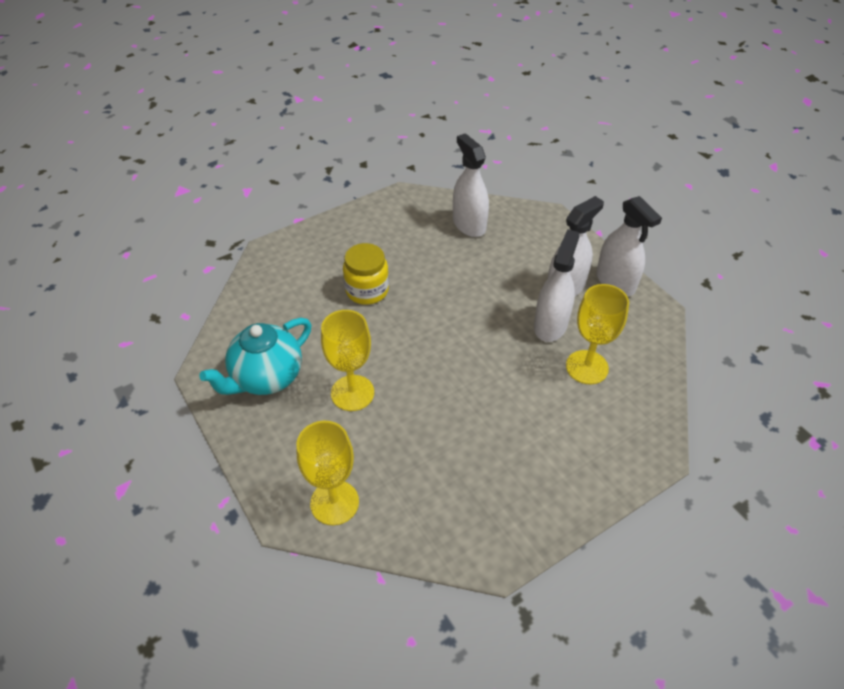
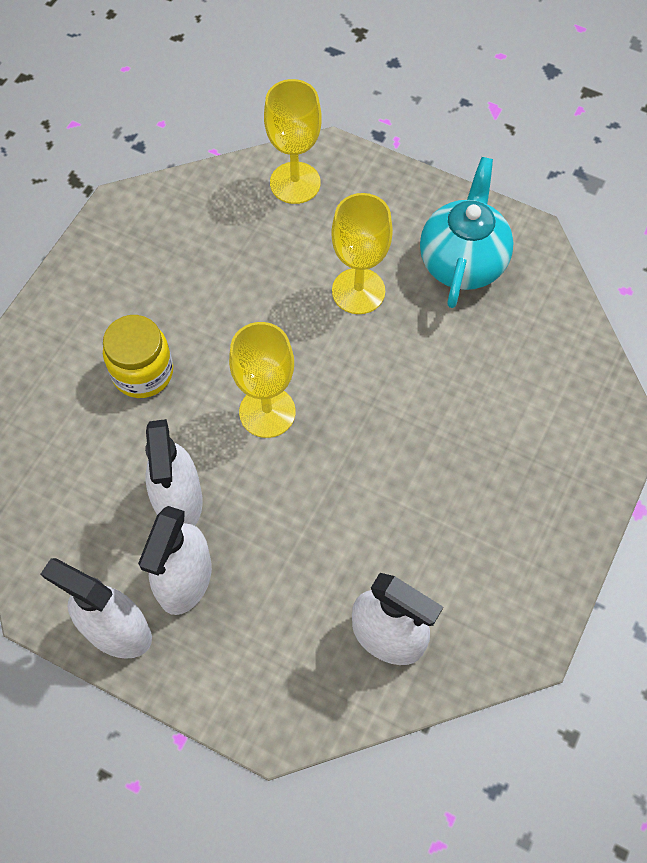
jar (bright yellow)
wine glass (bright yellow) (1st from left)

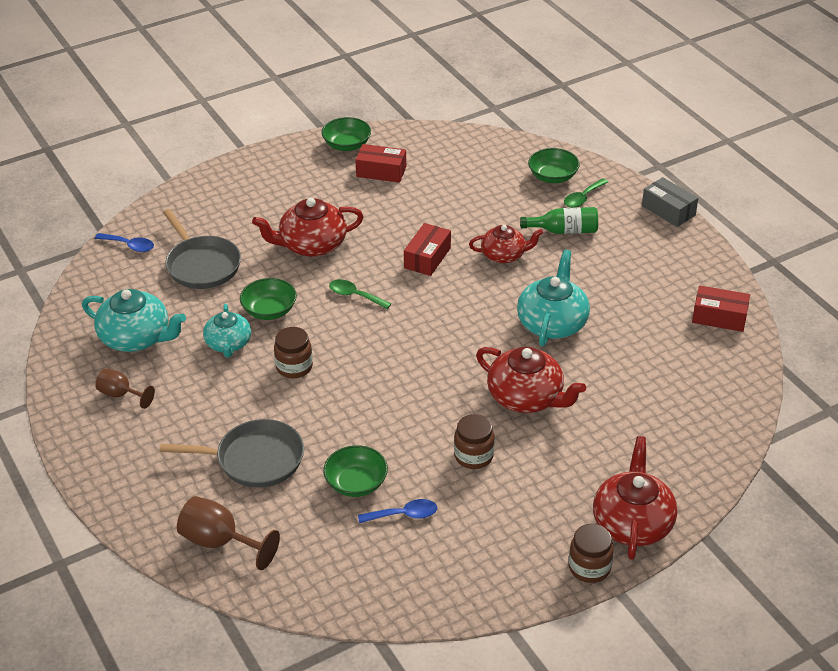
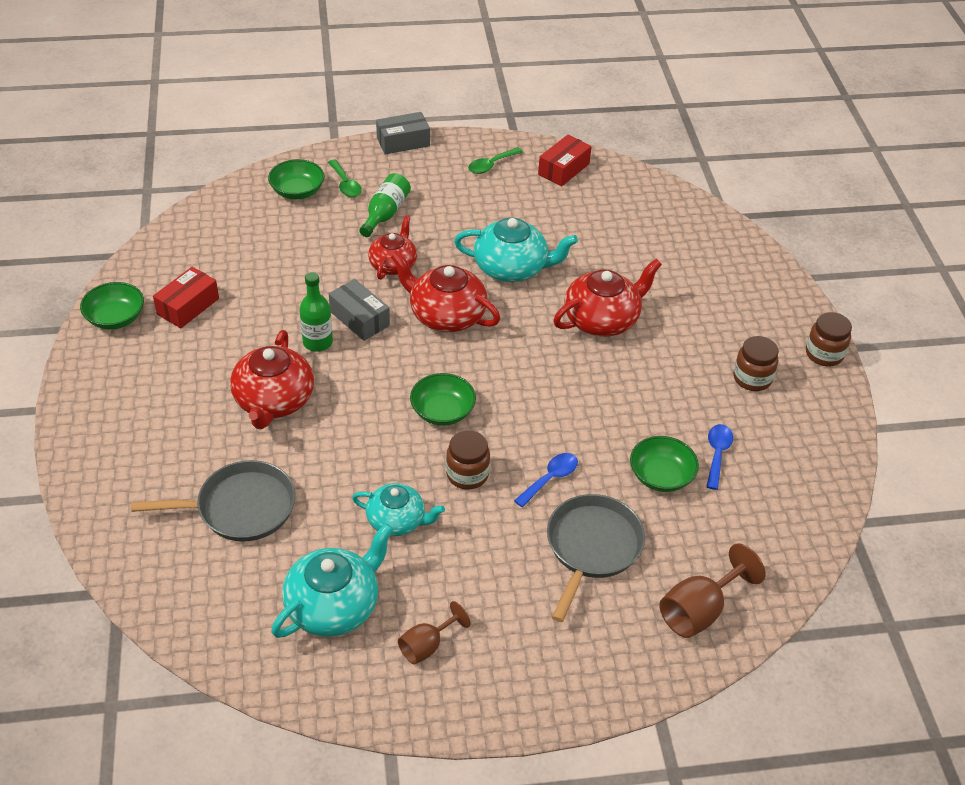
drink bottle (leaf-green) (1st from left)
package (ash-grey) (1st from left)
china teapot (scarlet) (3rd from left)
serving bowl (leaf-green) (3rd from left)
china teapot (teal) (3rd from left)
tablespoon (leaf-green) (2nd from left)
tablespoon (cobalt) (1st from left)
jar (russet) (2nd from left)

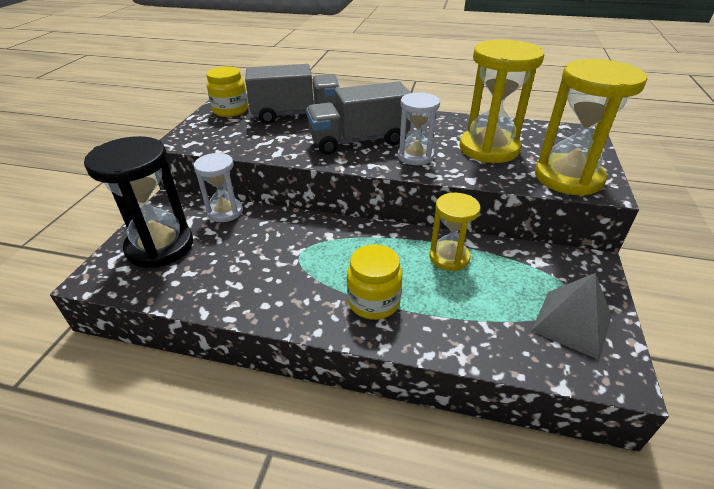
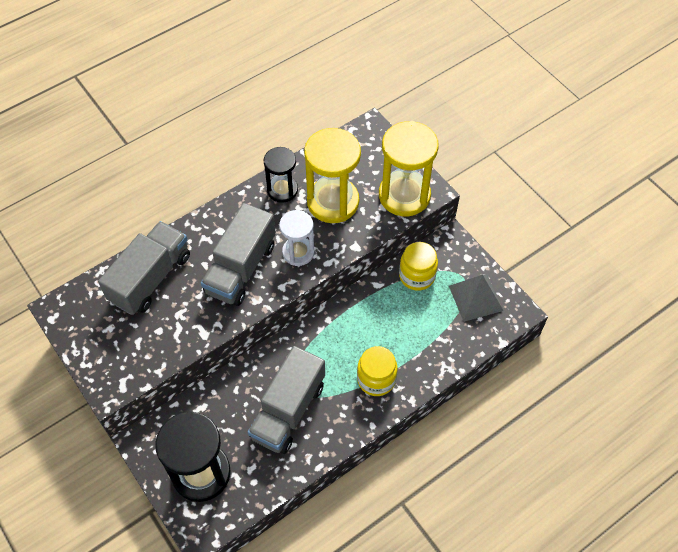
lorry (ash-grey) (3rd from left)
sand timer (jet-black) (2nd from left)
jar (bright yellow) (2nd from left)
sand timer (white) (1st from left in the first image)
sand timer (bright yellow) (1st from left in the first image)

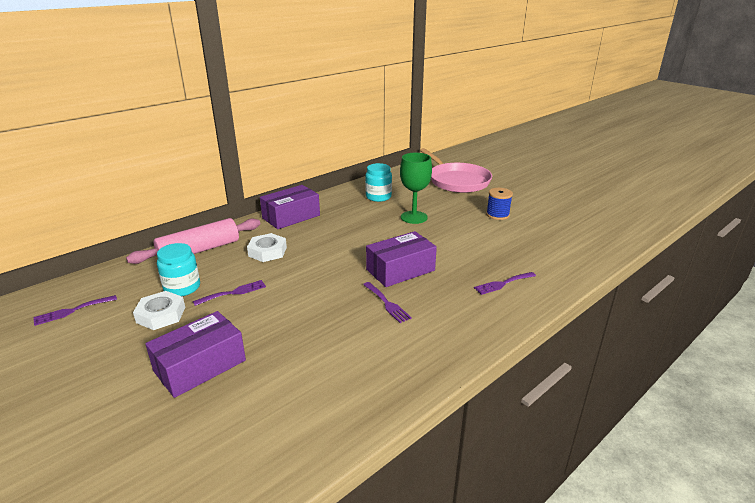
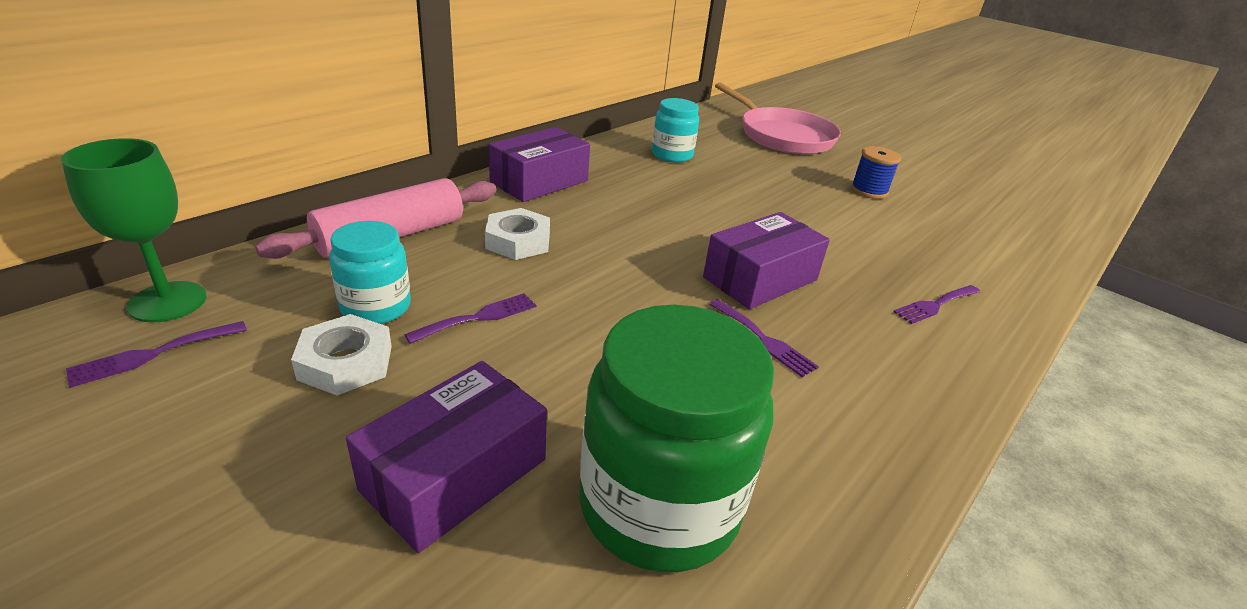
wine glass (leaf-green)
jar (leaf-green)

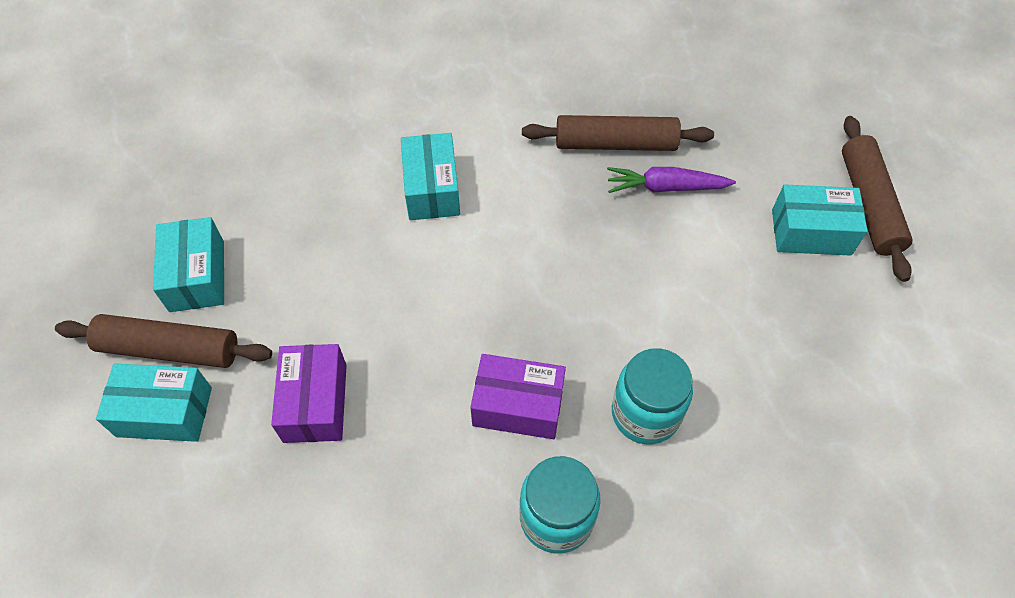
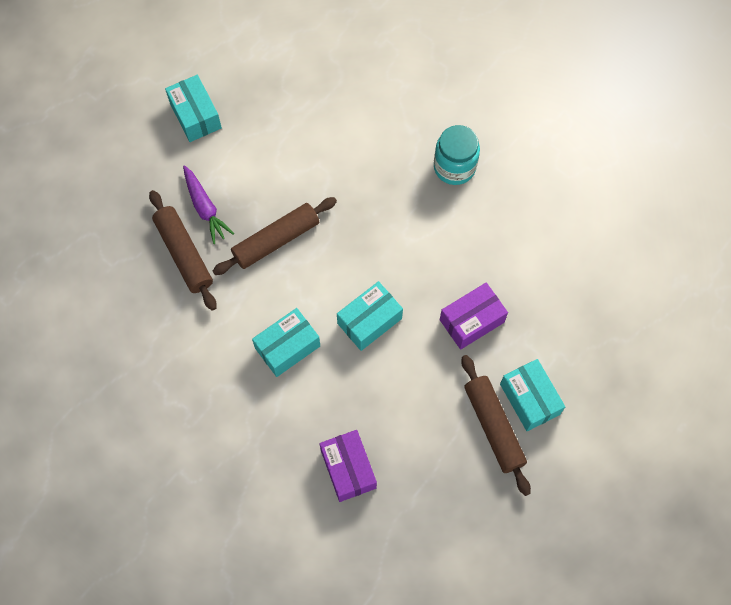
pastry roller (russet) (2nd from left)
package (purple) (1st from left)
package (teal) (3rd from left)
jar (teal) (2nd from left in the first image)

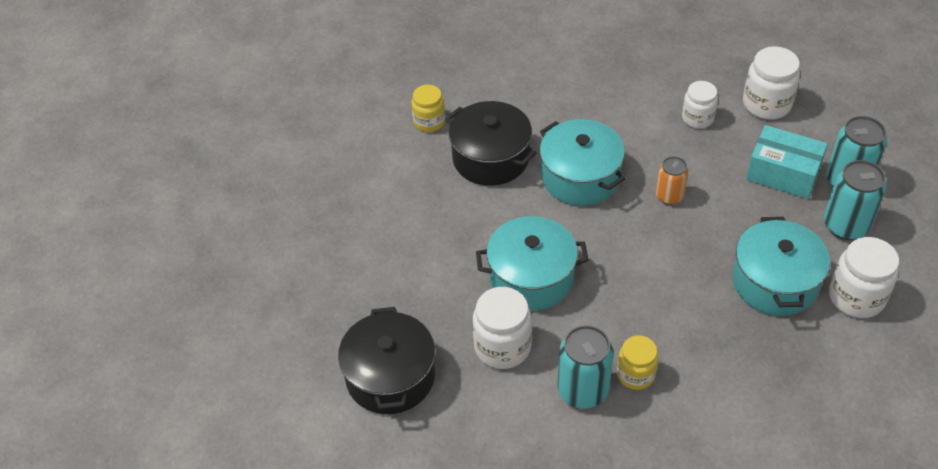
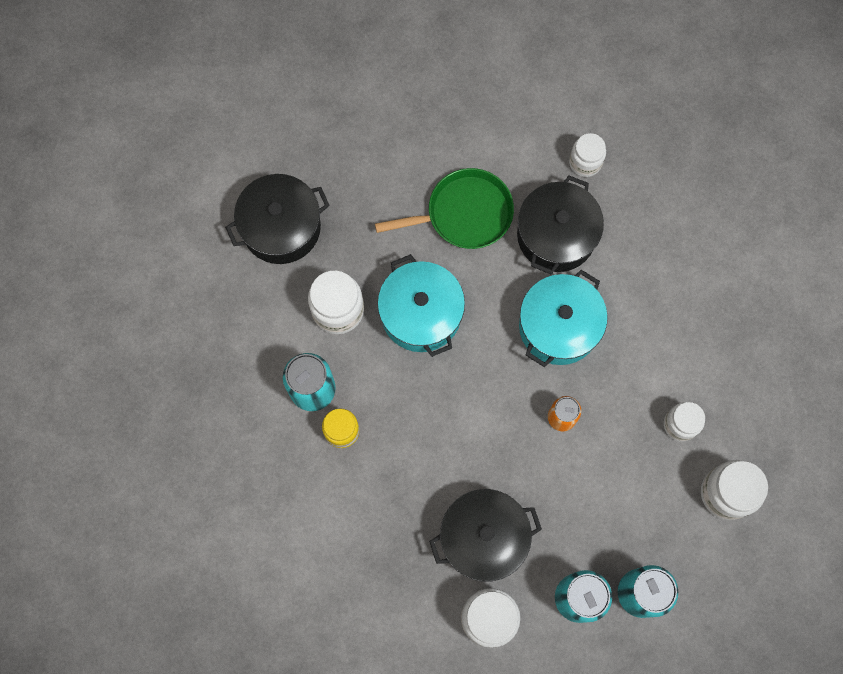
pan (leaf-green)
stockpot (jet-black) (2nd from left)
jar (white) (3rd from left)
package (teal)

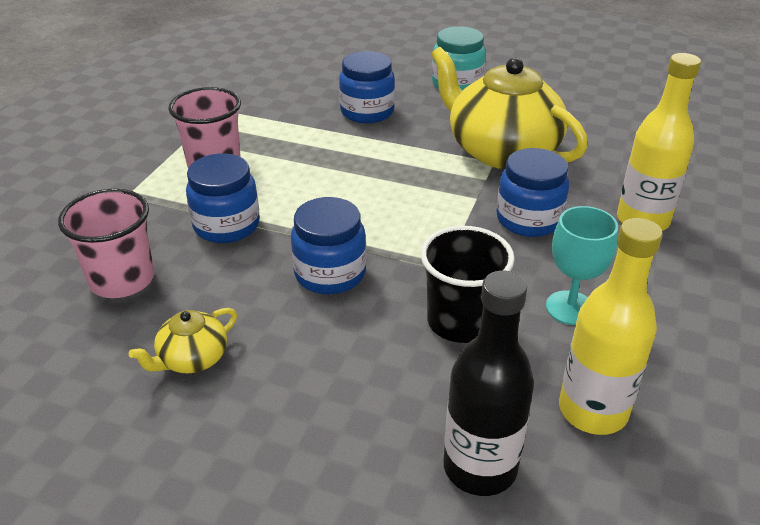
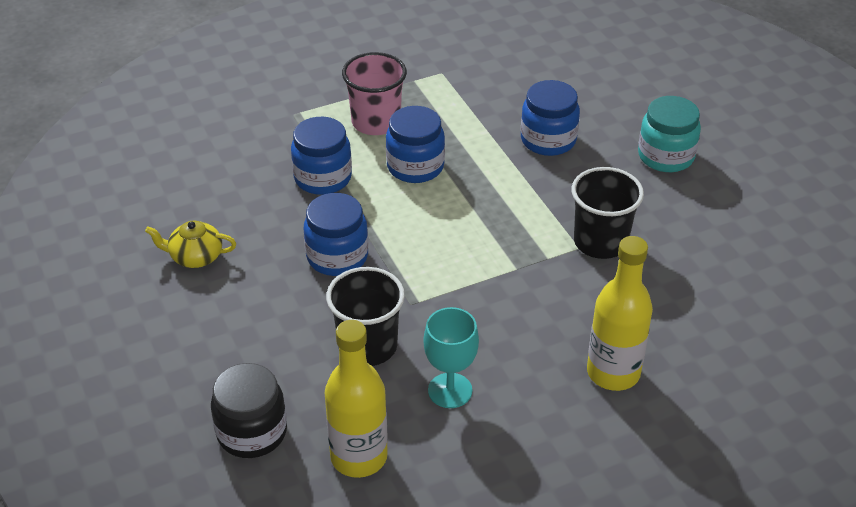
jar (jet-black)
jar (cobalt) (3rd from left)
tumbler (jet-black) (2nd from left)
tumbler (rosy) (1st from left in the first image)

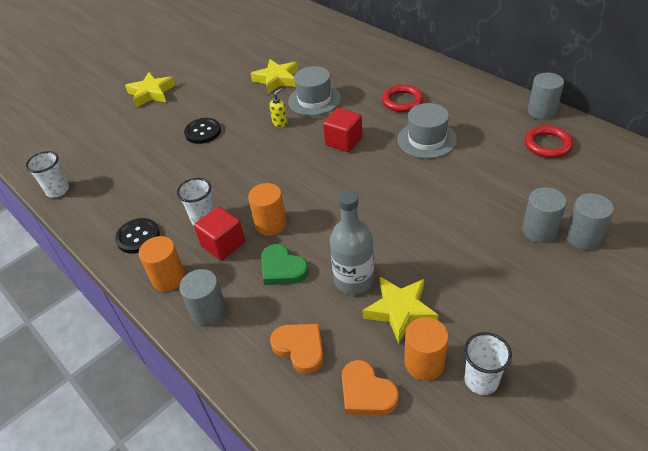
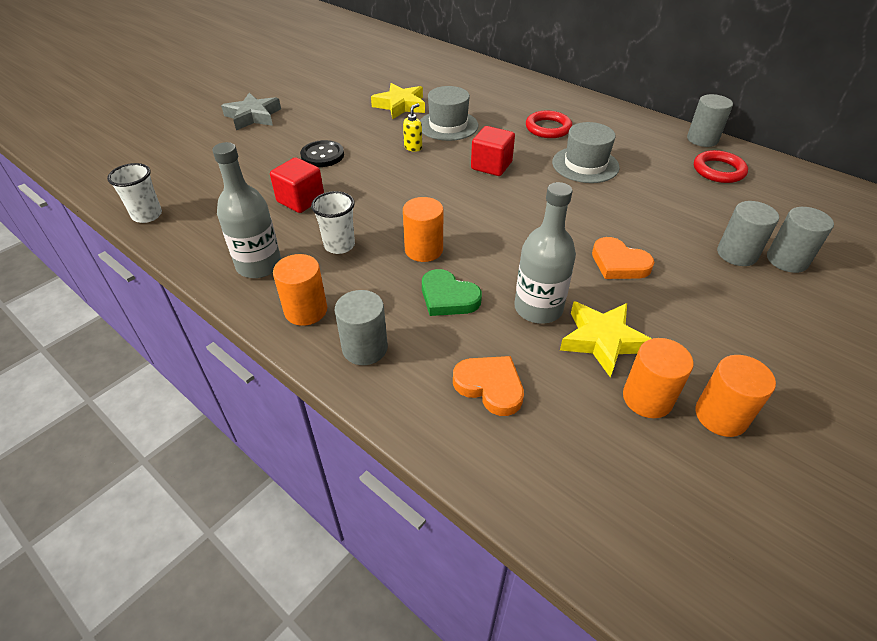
drink bottle (ash-grey) (1st from left)
star shape (ash-grey)
solid cube (scarlet) (1st from left)
heart (orange) (2nd from left)
cylinder (orange) (4th from left)

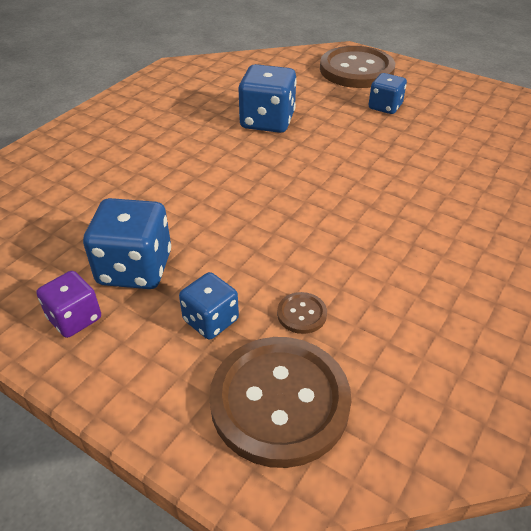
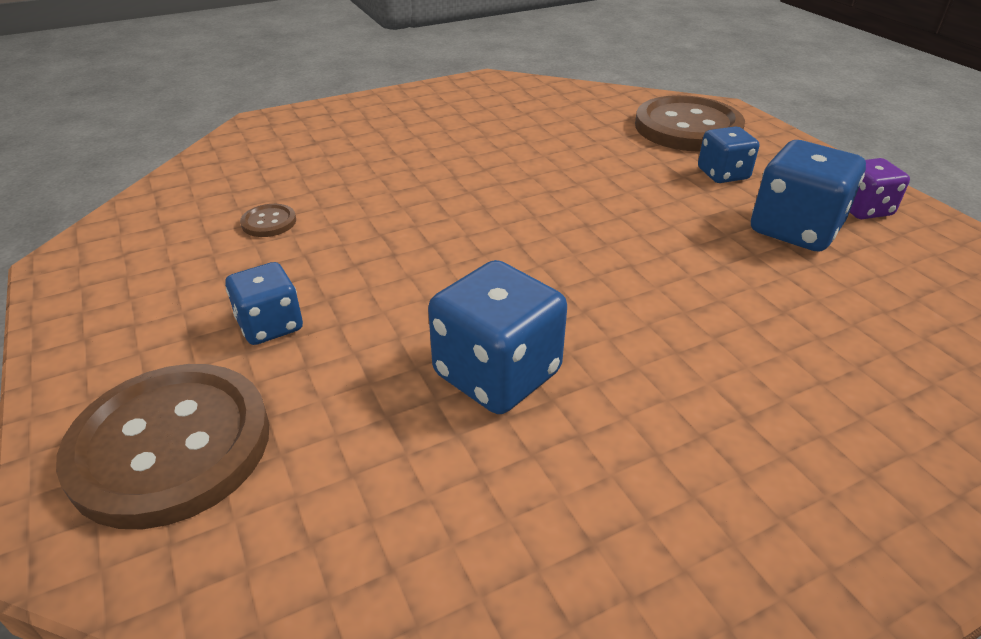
button (russet) (2nd from left)

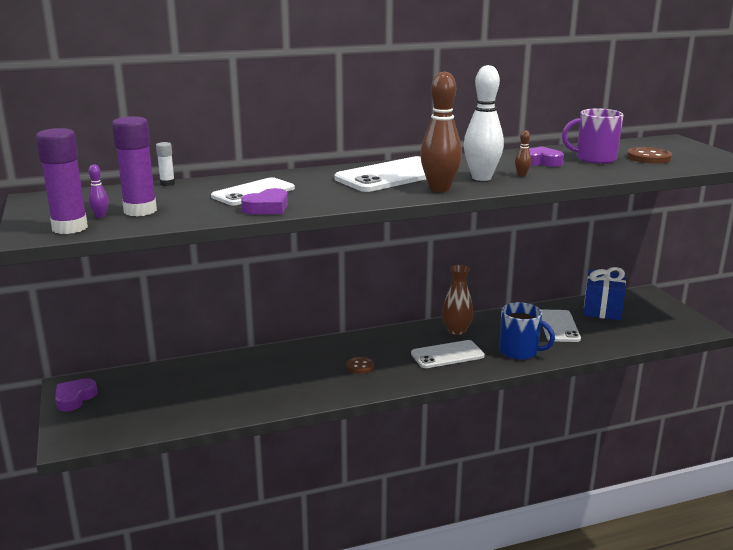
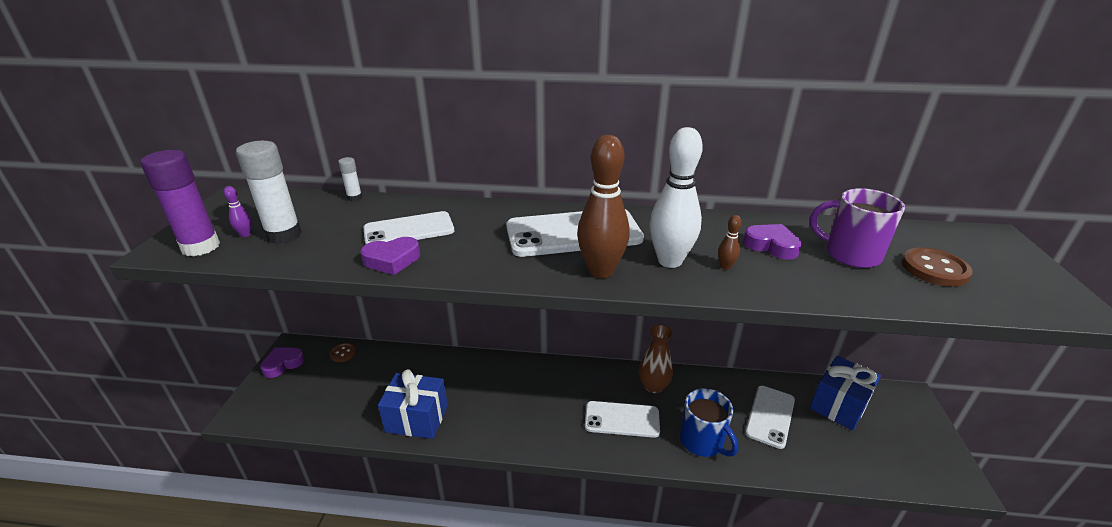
glue (white) (1st from left)
button (russet) (1st from left)
wrapped gift (cobalt) (1st from left)

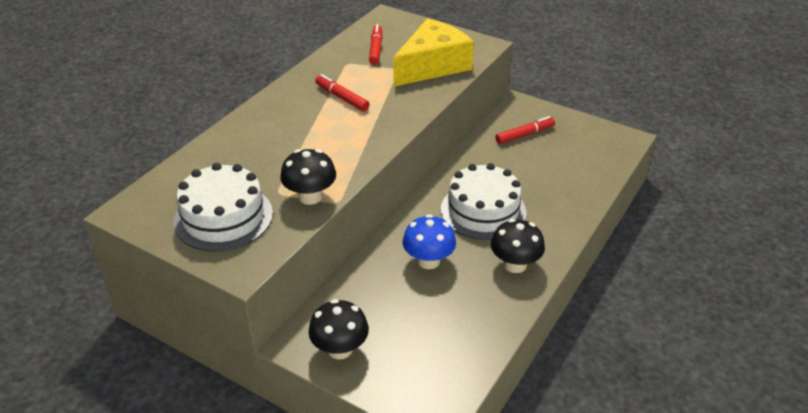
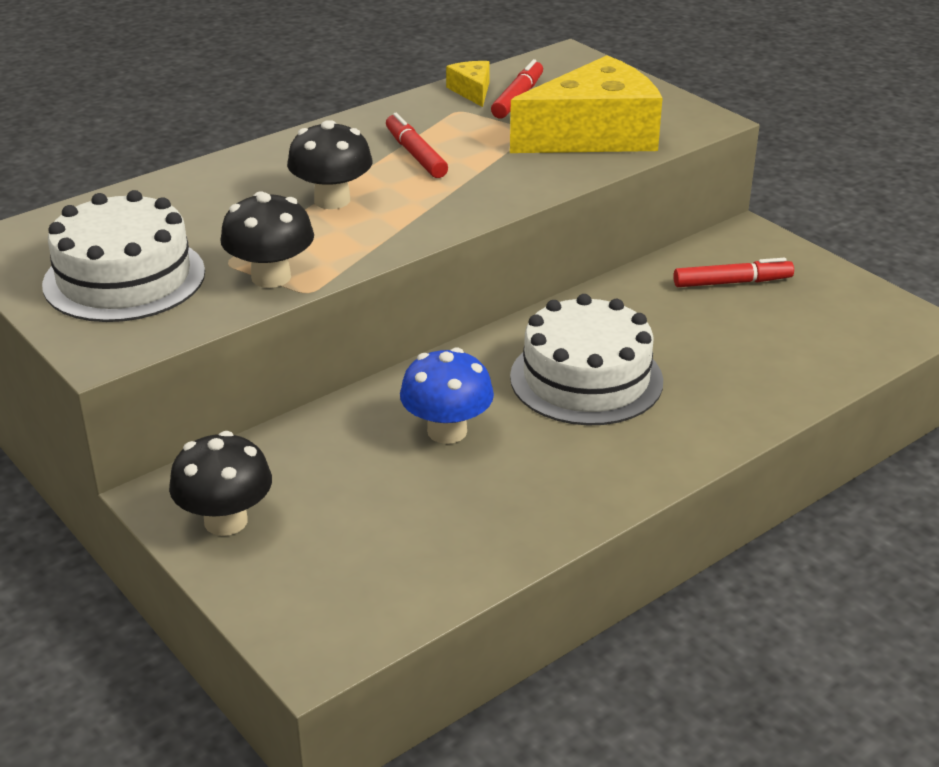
mushroom (jet-black) (3rd from left)
cheese wedge (bright yellow) (1st from left)

